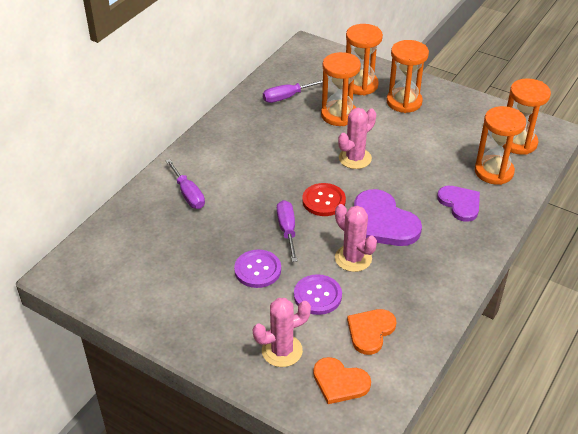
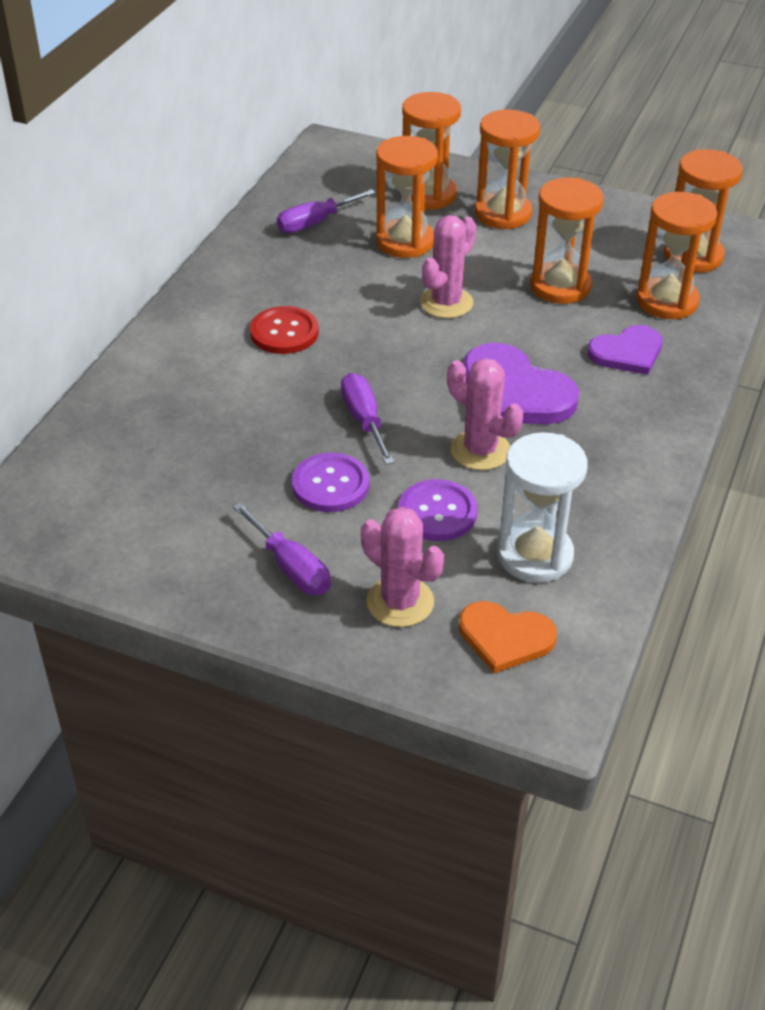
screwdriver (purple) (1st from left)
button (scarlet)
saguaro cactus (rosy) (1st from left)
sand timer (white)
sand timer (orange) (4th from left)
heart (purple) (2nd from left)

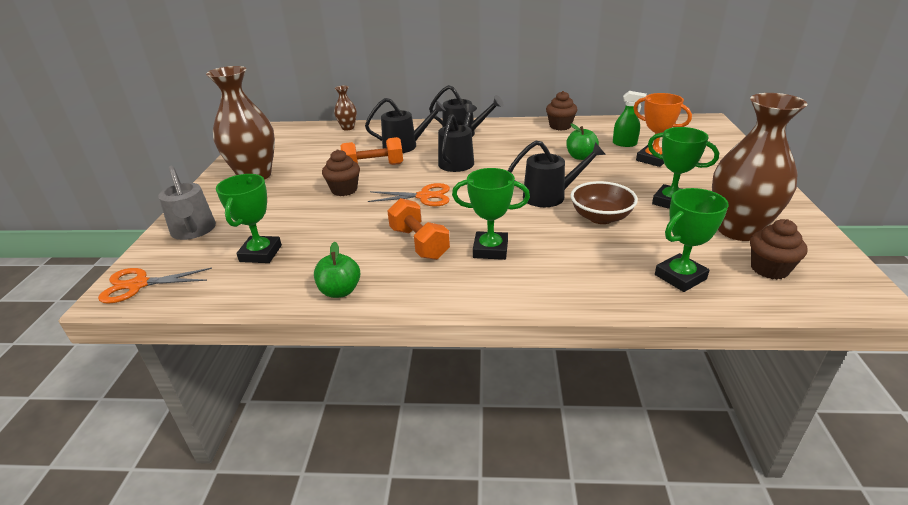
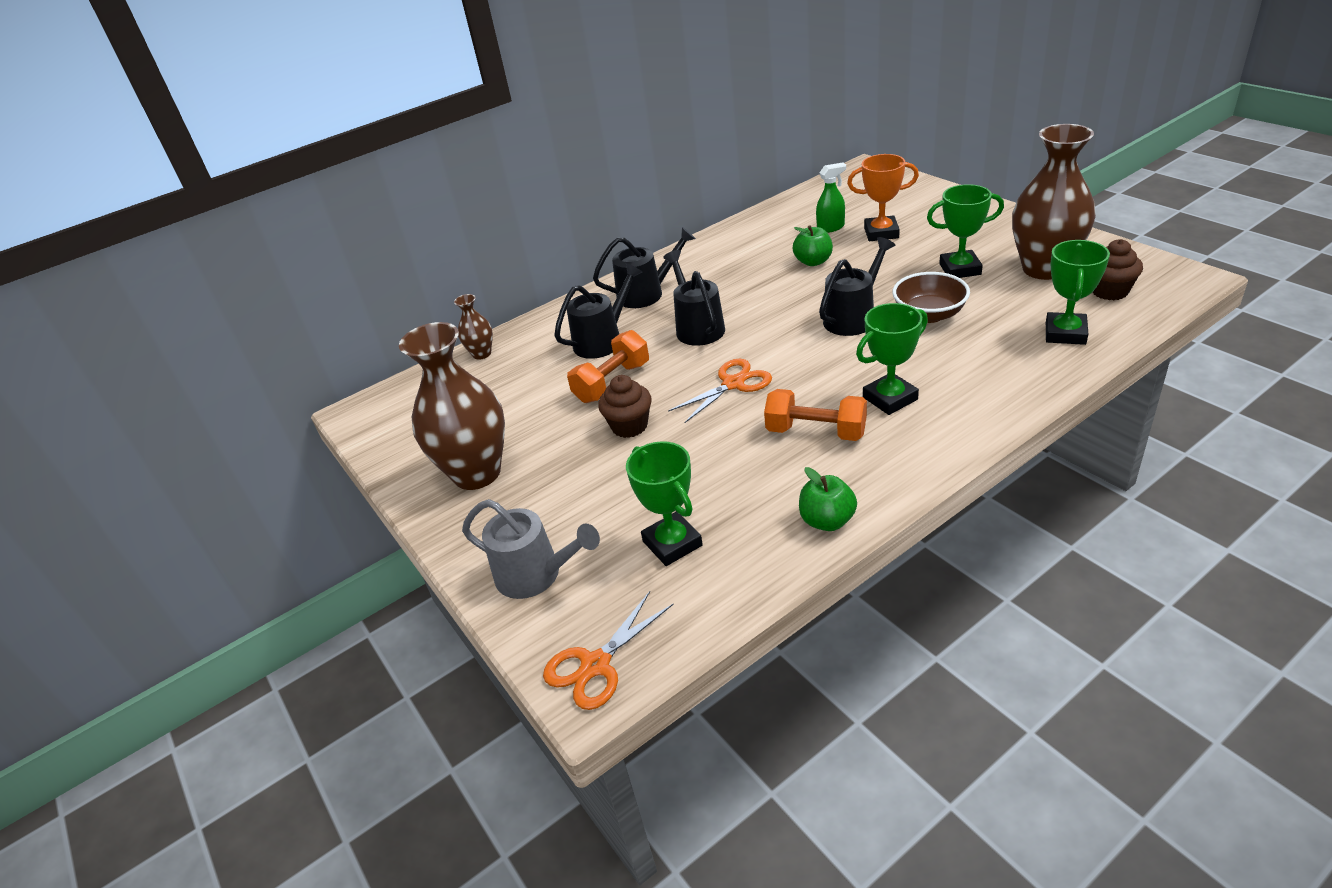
fairy cake (russet) (2nd from left in the first image)

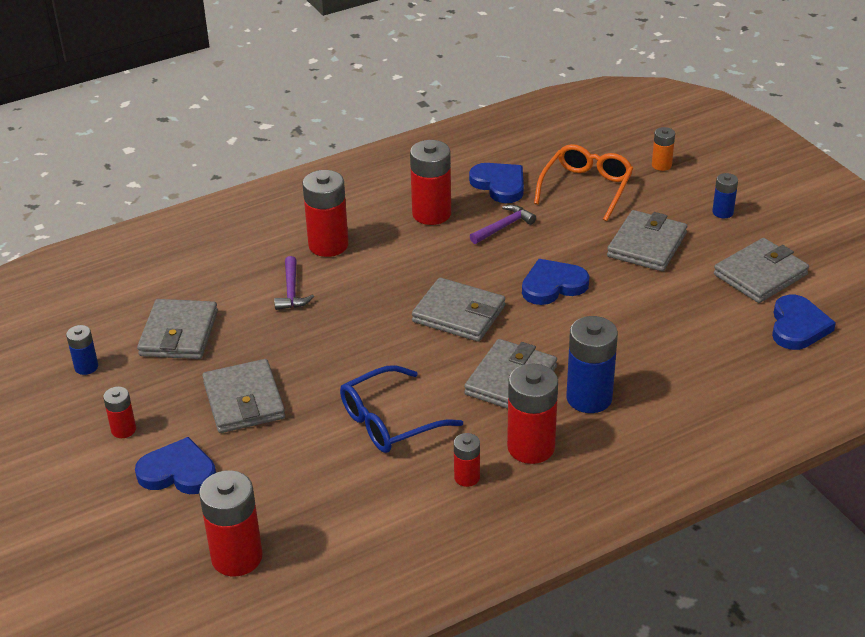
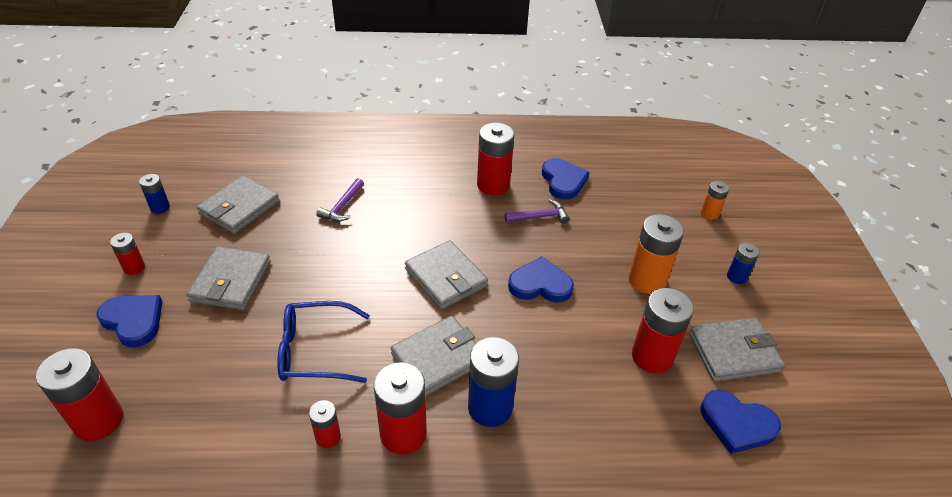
power cell (orange) (1st from left)
power cell (scarlet) (6th from left)
heart (cobalt) (4th from left)
glasses (orange)

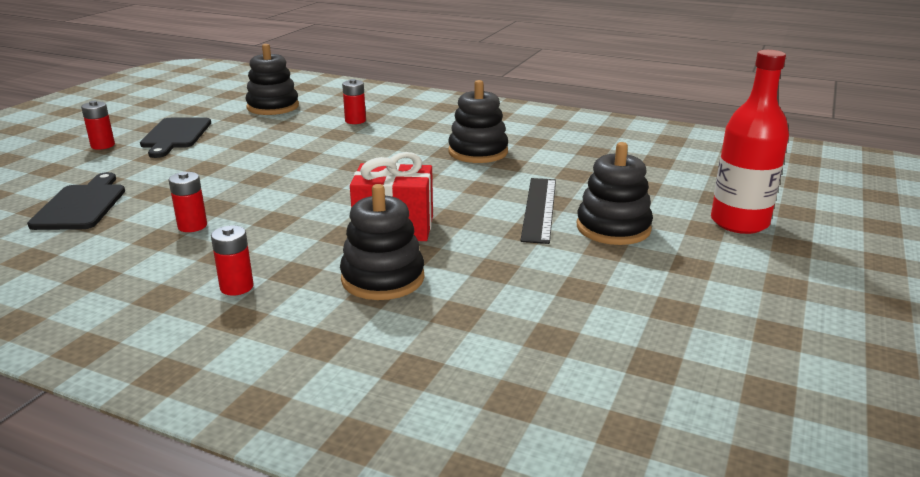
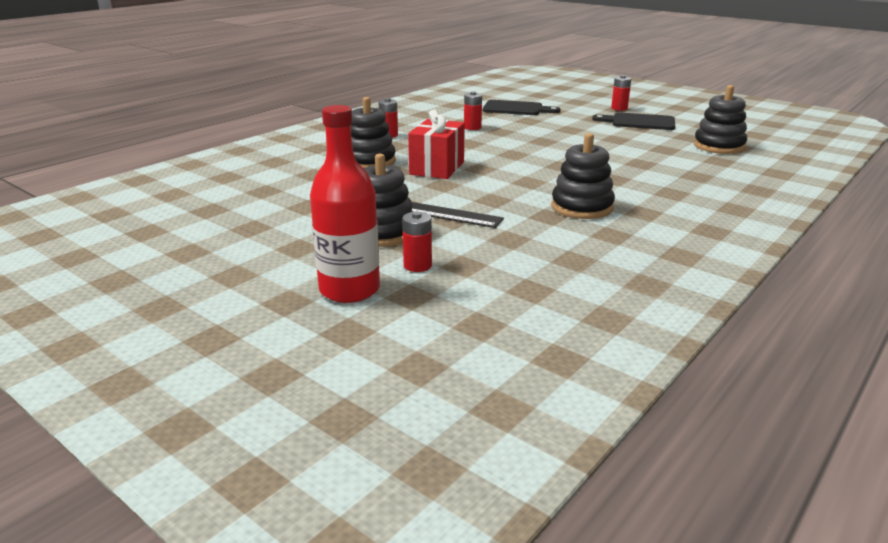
power cell (scarlet) (2nd from left)

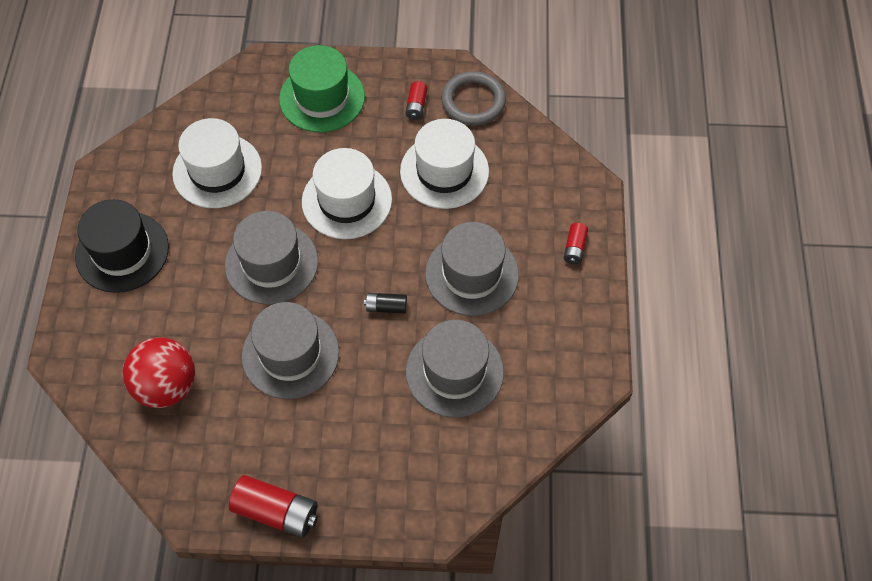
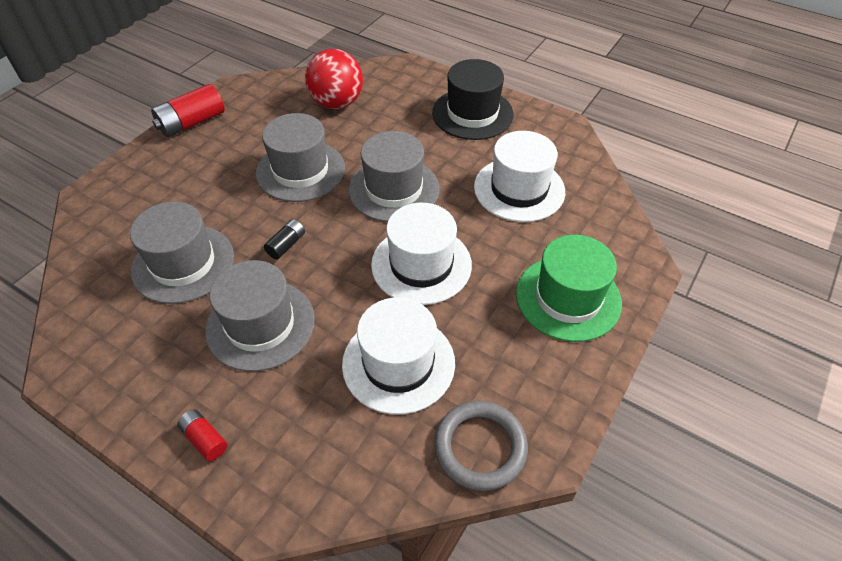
power cell (scarlet) (2nd from left in the first image)

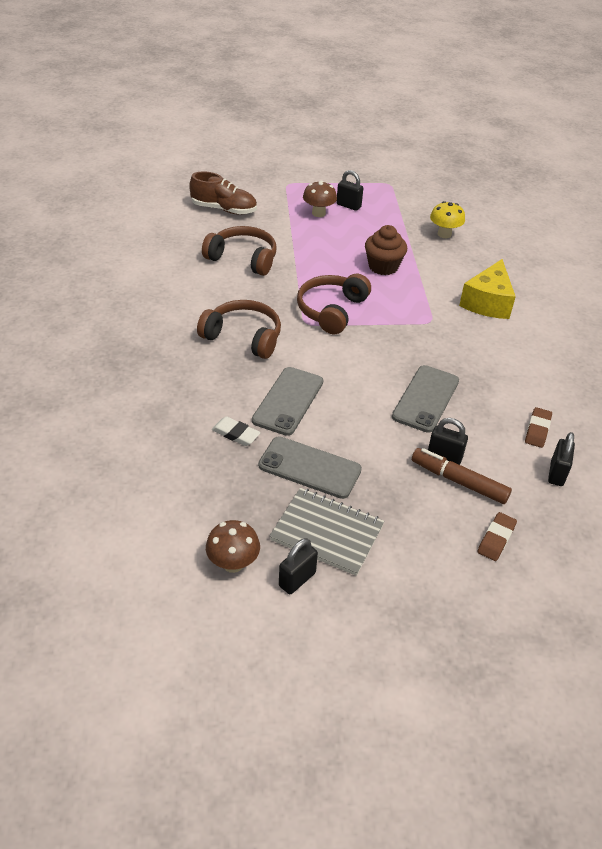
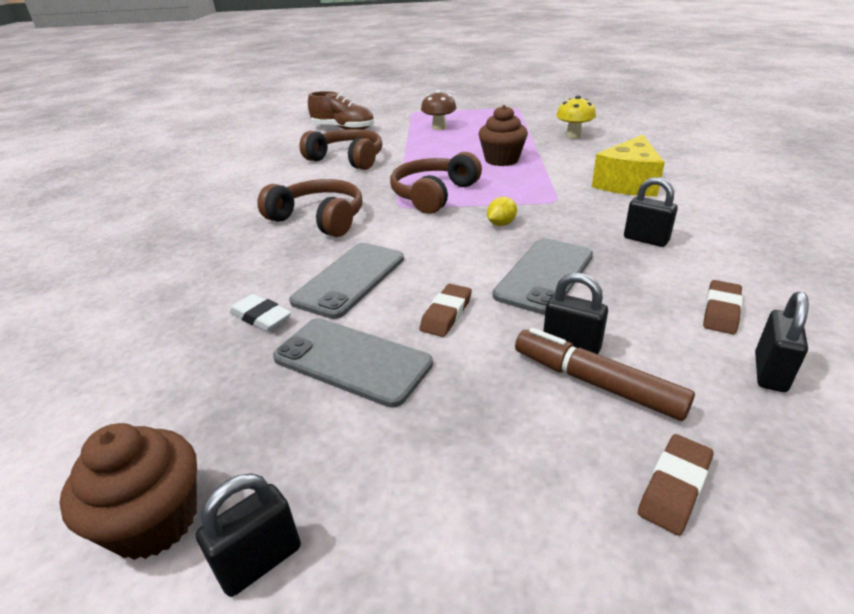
fairy cake (russet) (1st from left)
eraser (russet) (1st from left)
toy lemon (bright yellow)
lock (jet-black) (3rd from left)
exercise book (ash-grey)

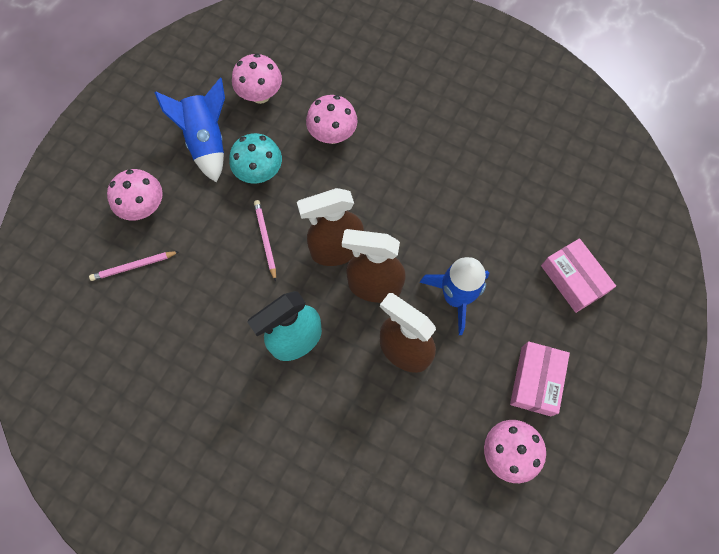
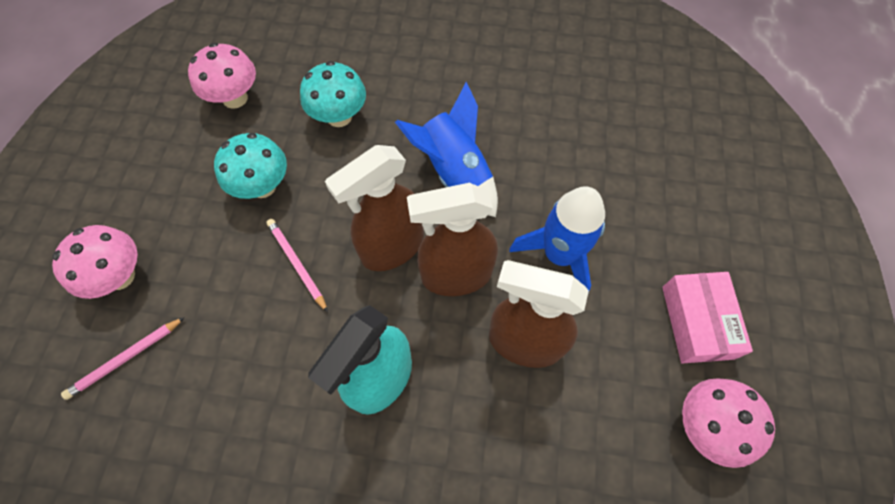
mushroom (teal) (2nd from left)
spaceship (cobalt) (1st from left)
package (rosy) (2nd from left in the first image)

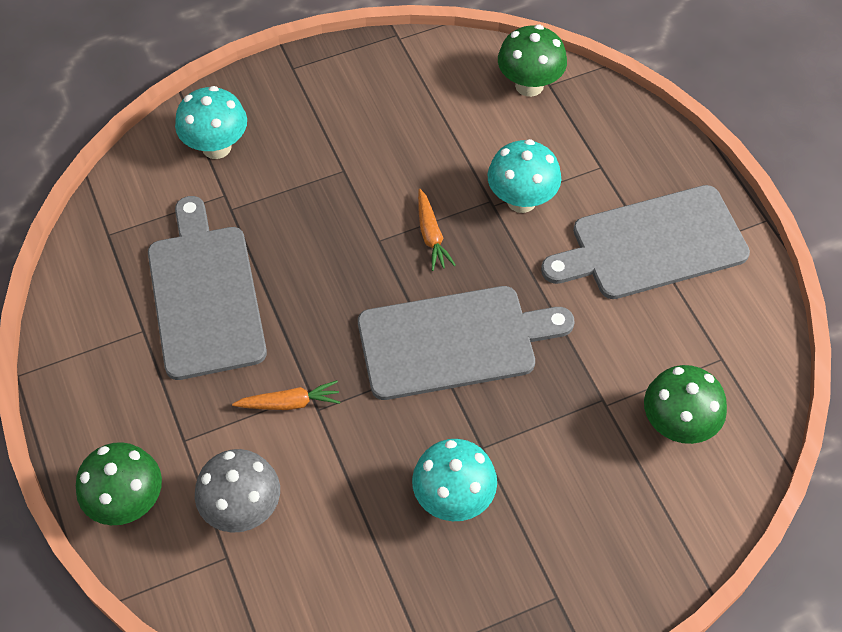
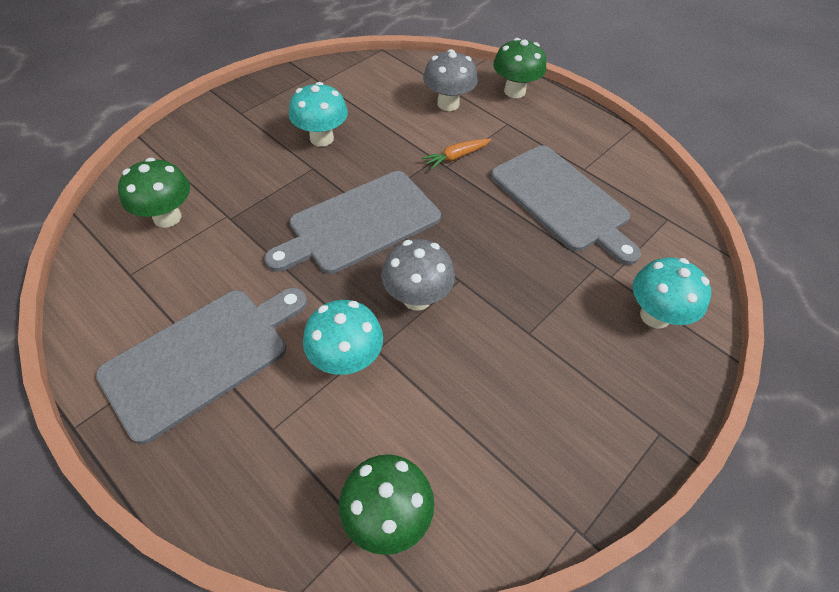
mushroom (ash-grey) (1st from left)

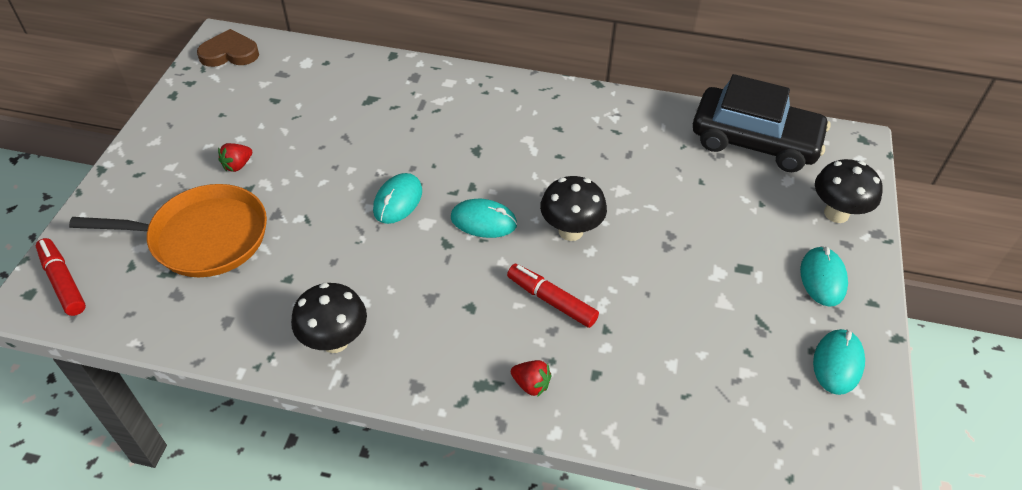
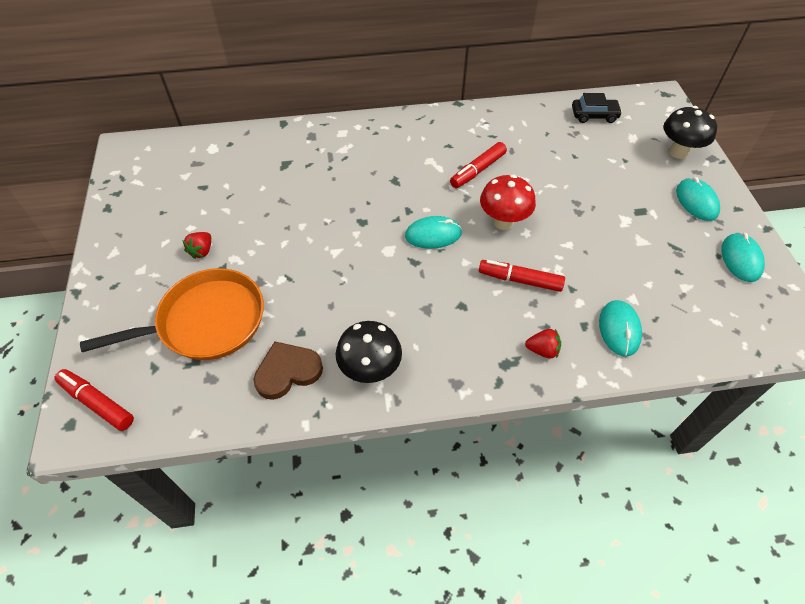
heart (russet)
marker (scarlet) (2nd from left)
mushroom (scarlet)
toy car (jet-black)
computer mouse (teal) (2nd from left)

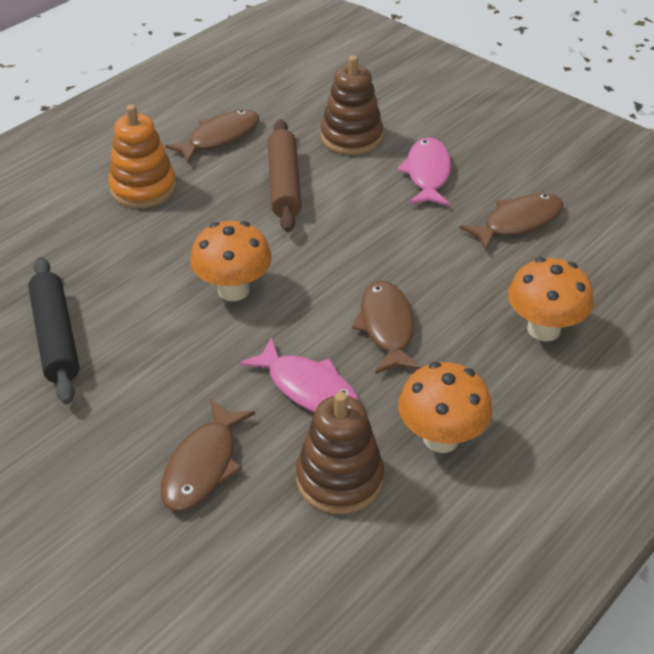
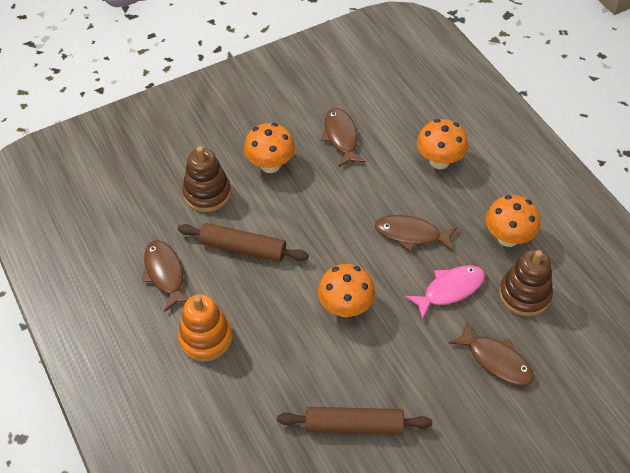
mushroom (orange) (1st from left)
pastry roller (russet) (2nd from left)

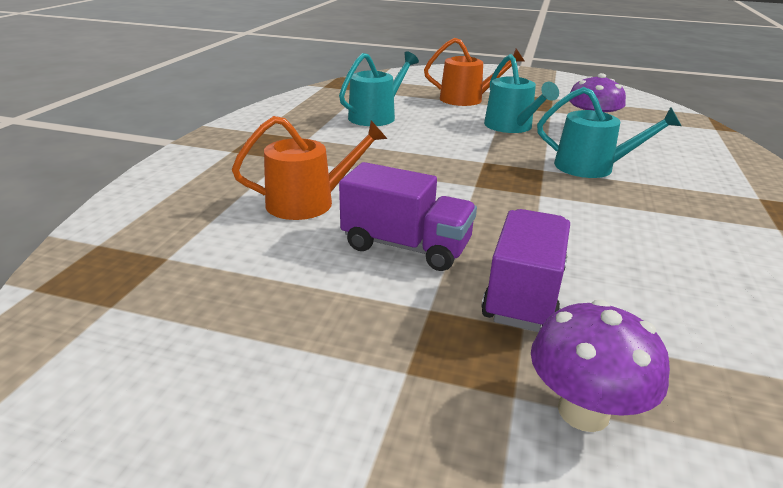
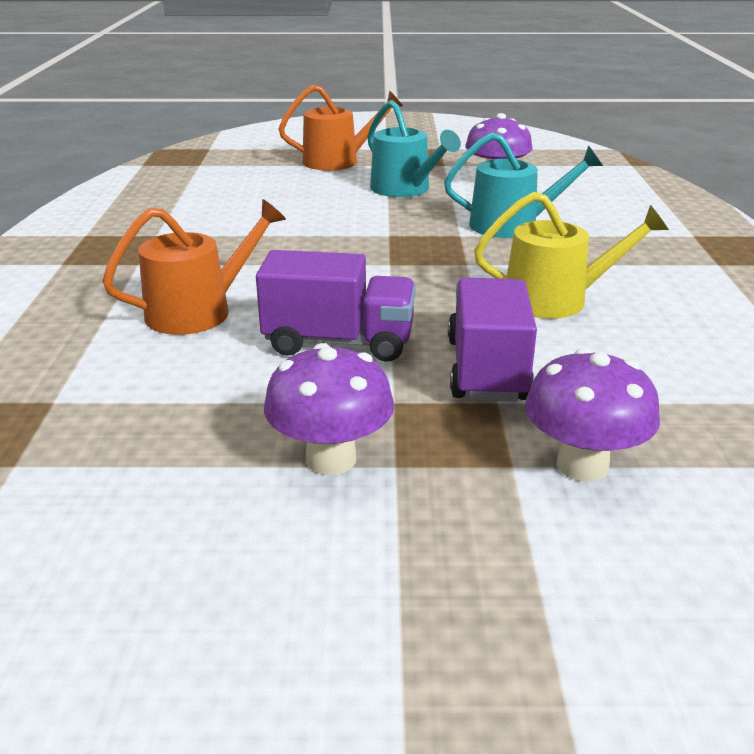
mushroom (purple) (1st from left)
watering can (bright yellow)
watering can (teal) (1st from left in the first image)

